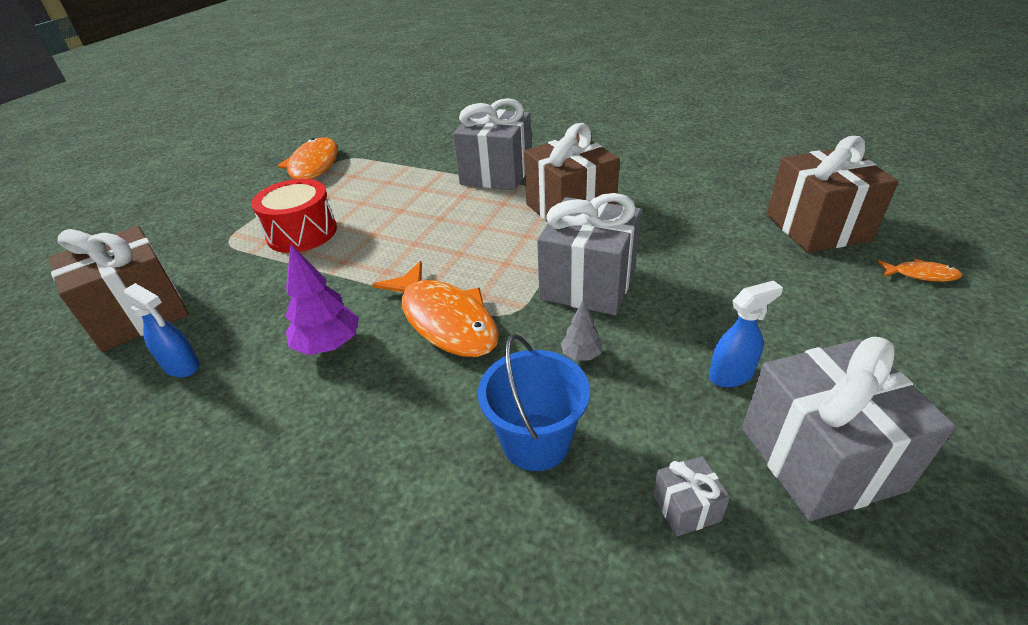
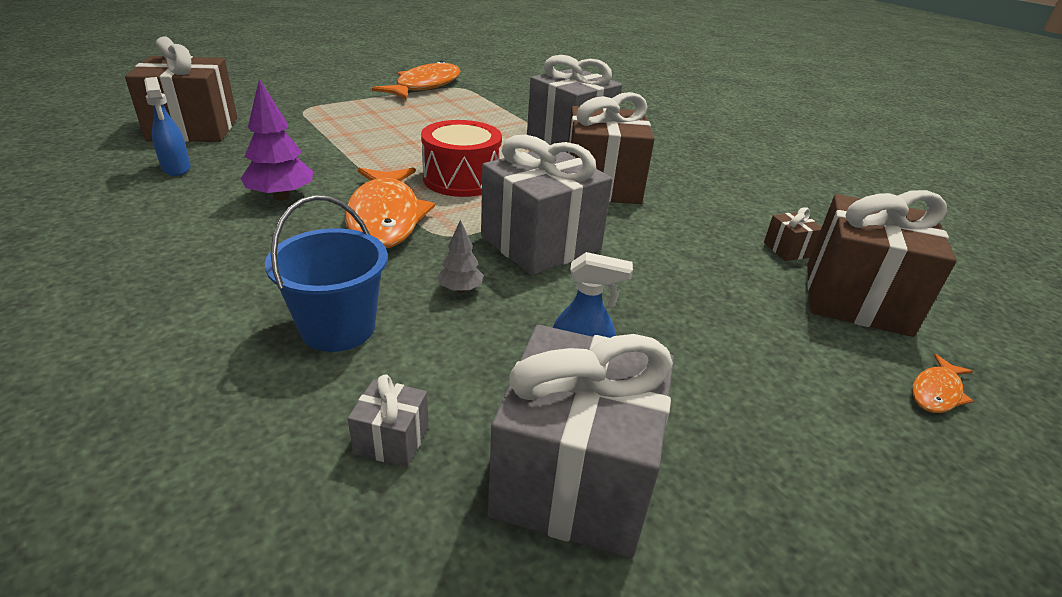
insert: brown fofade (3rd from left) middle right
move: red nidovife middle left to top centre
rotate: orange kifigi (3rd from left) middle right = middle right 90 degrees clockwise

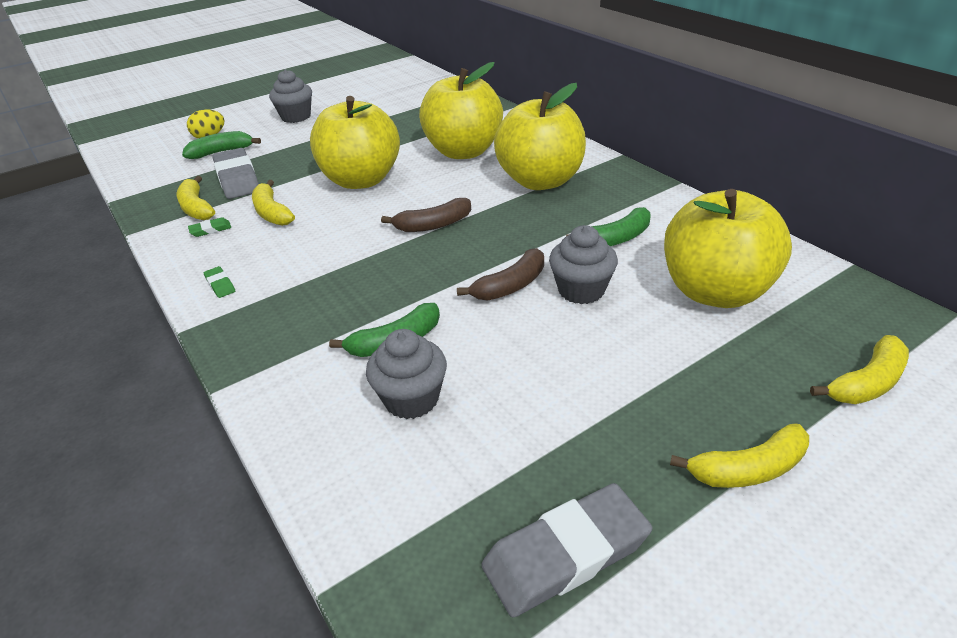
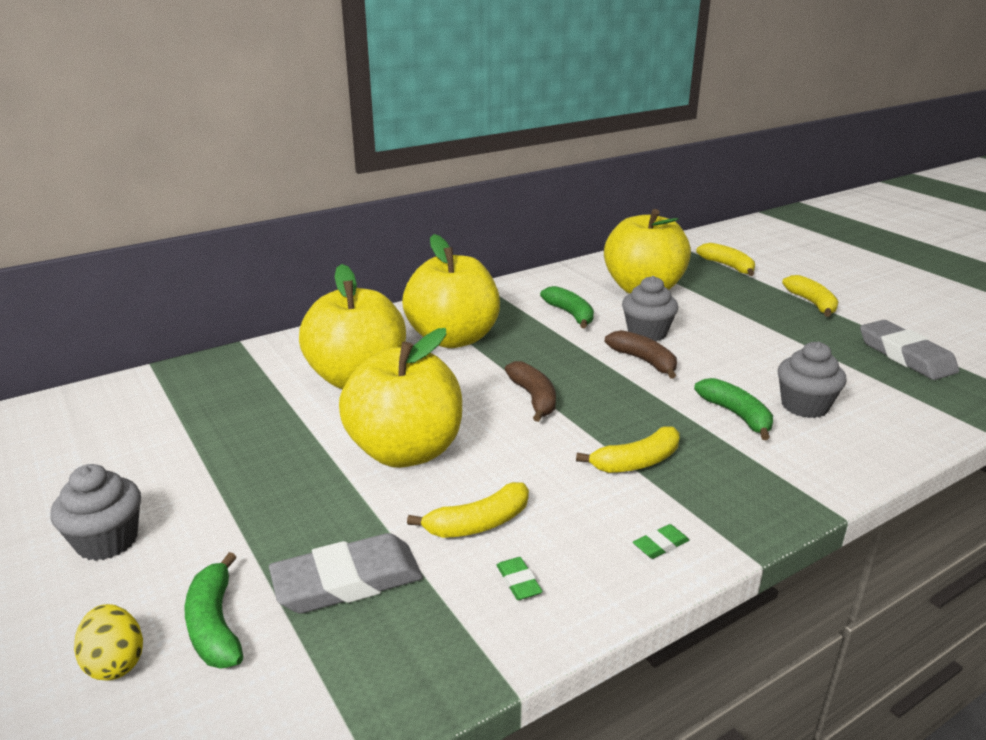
move: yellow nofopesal (1st from left in the first image) top left to yellow nofopesal (2nd from left) centre

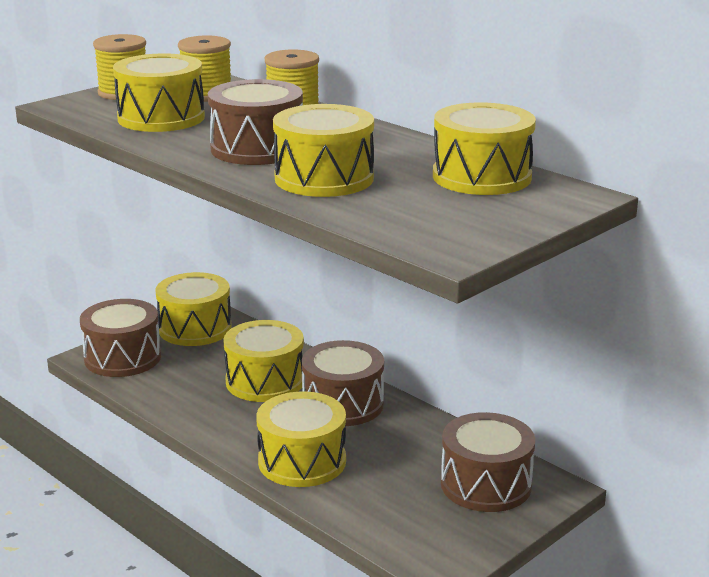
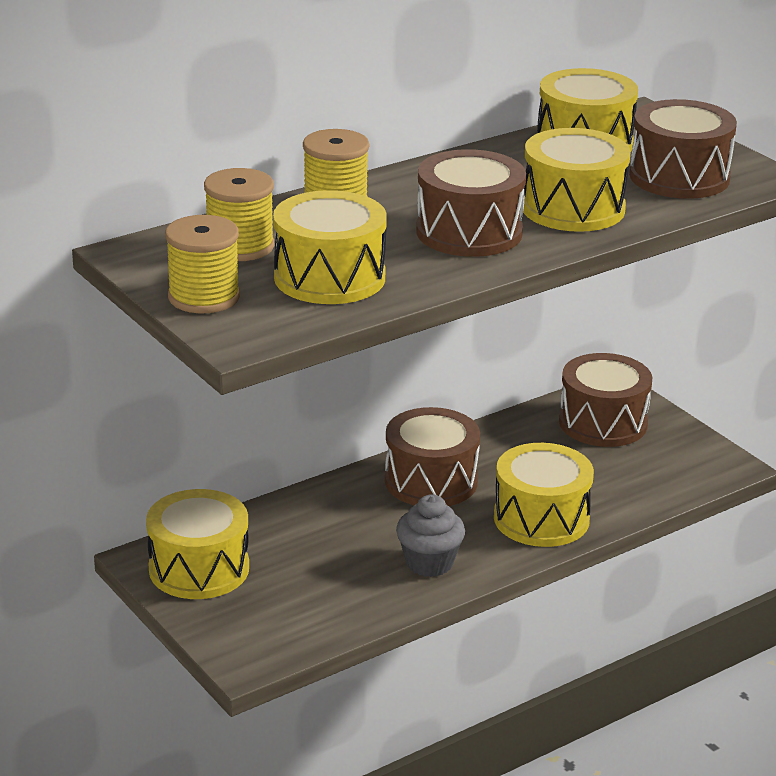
delete: yellow nidovife (3rd from left) centre
insert: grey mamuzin bottom centre
move: brown nidovife (1st from left in the first image) middle left to brown nidovife (4th from left) top right

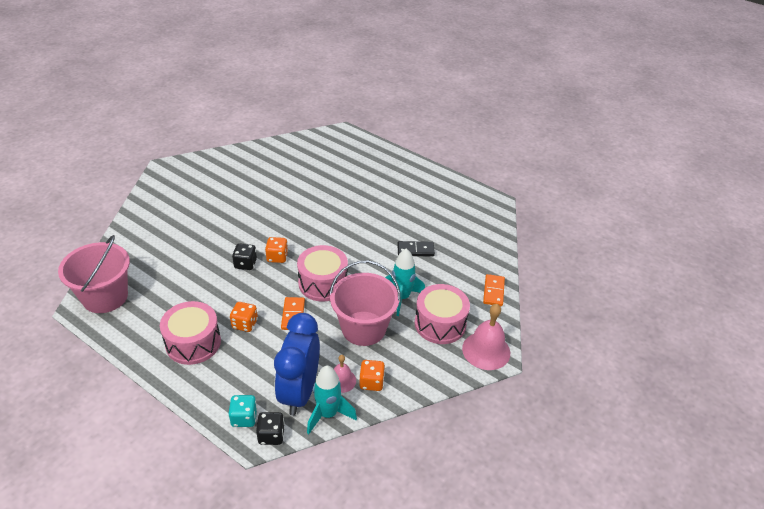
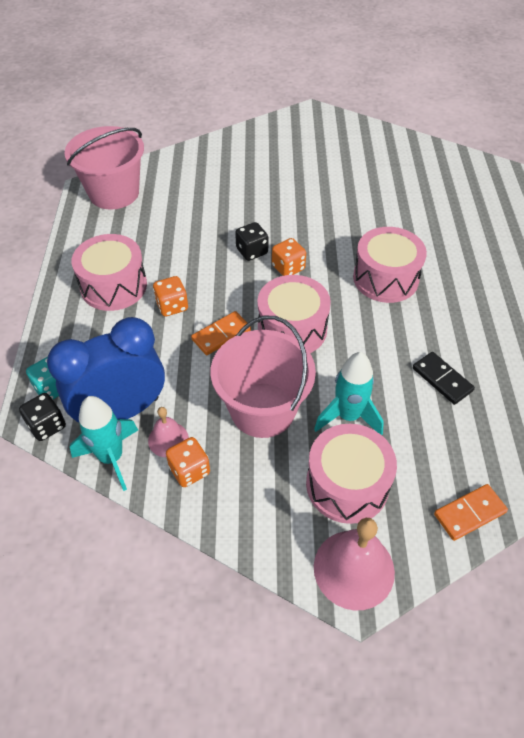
insert: pink nidovife (4th from left) middle right

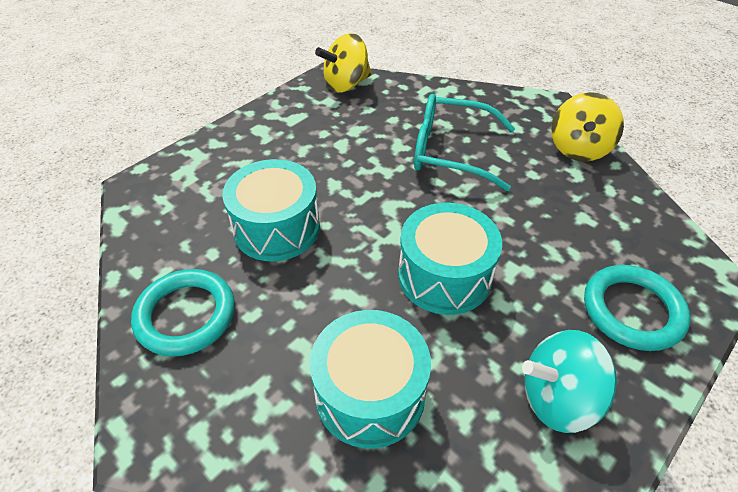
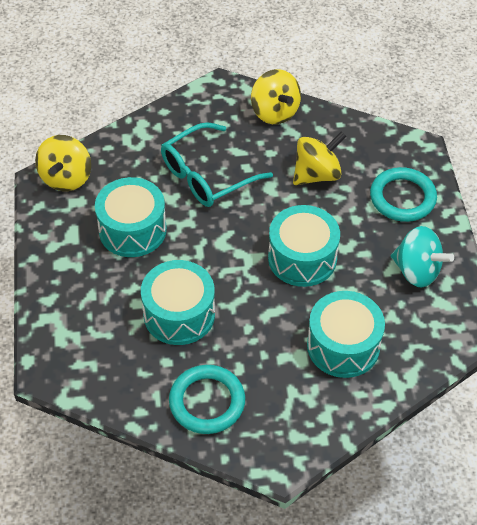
insert: turquoise nidovife (1st from left) middle left; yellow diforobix (3rd from left) top right
rotate: turquoise diforobix bottom right = middle right 90 degrees counterclockwise

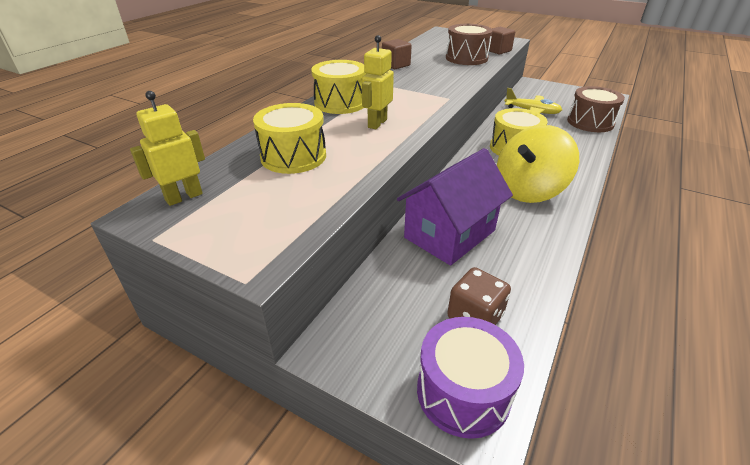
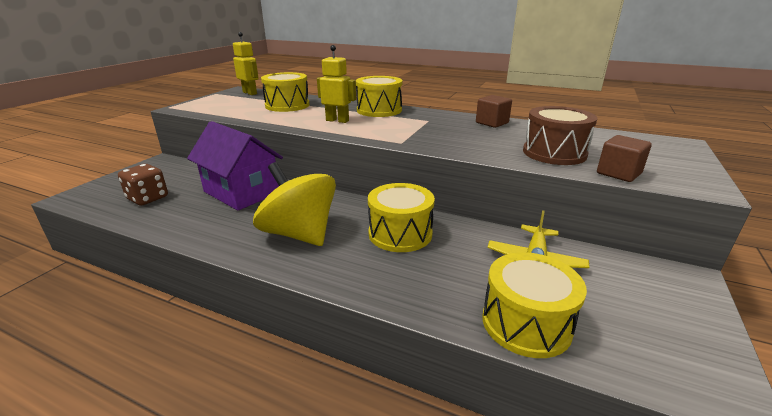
delete: purple nidovife bottom centre
recolor: brown nidovife (2nd from left) top right to yellow nidovife (4th from left) bottom right

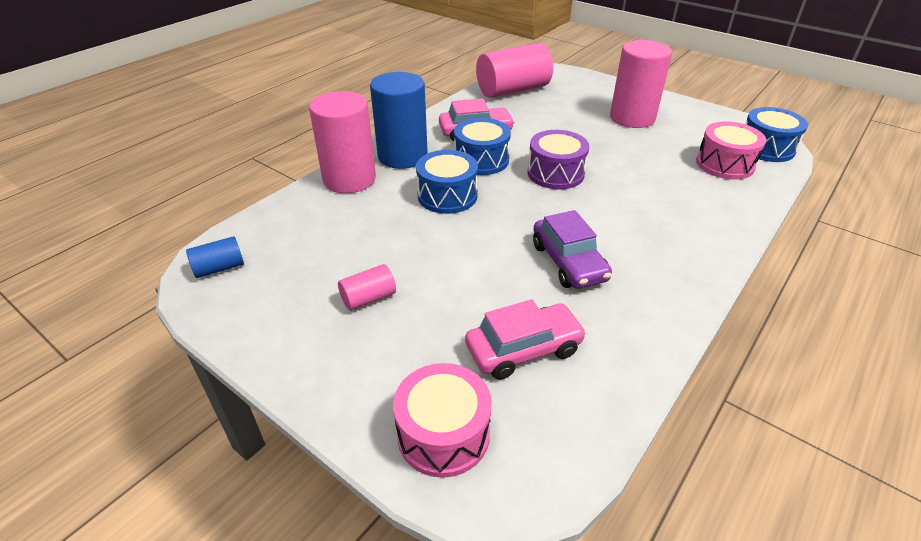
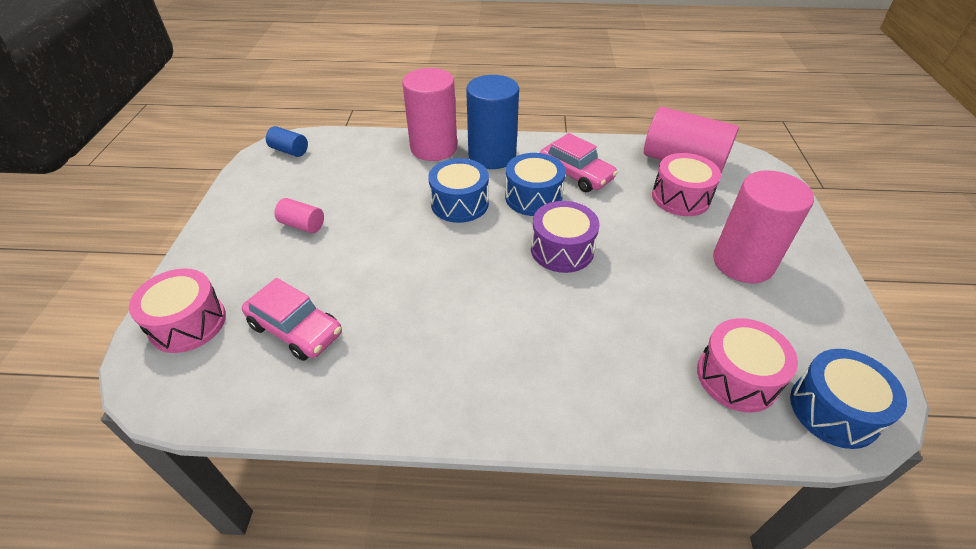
delete: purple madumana centre
insert: pink nidovife (2nd from left) middle right

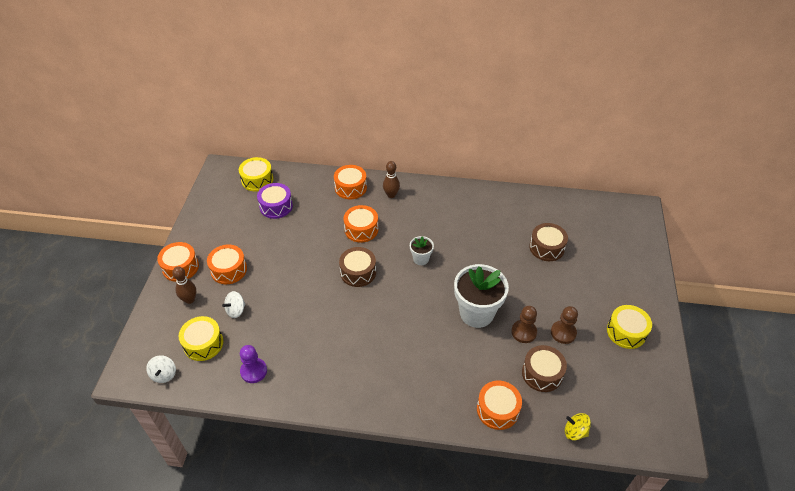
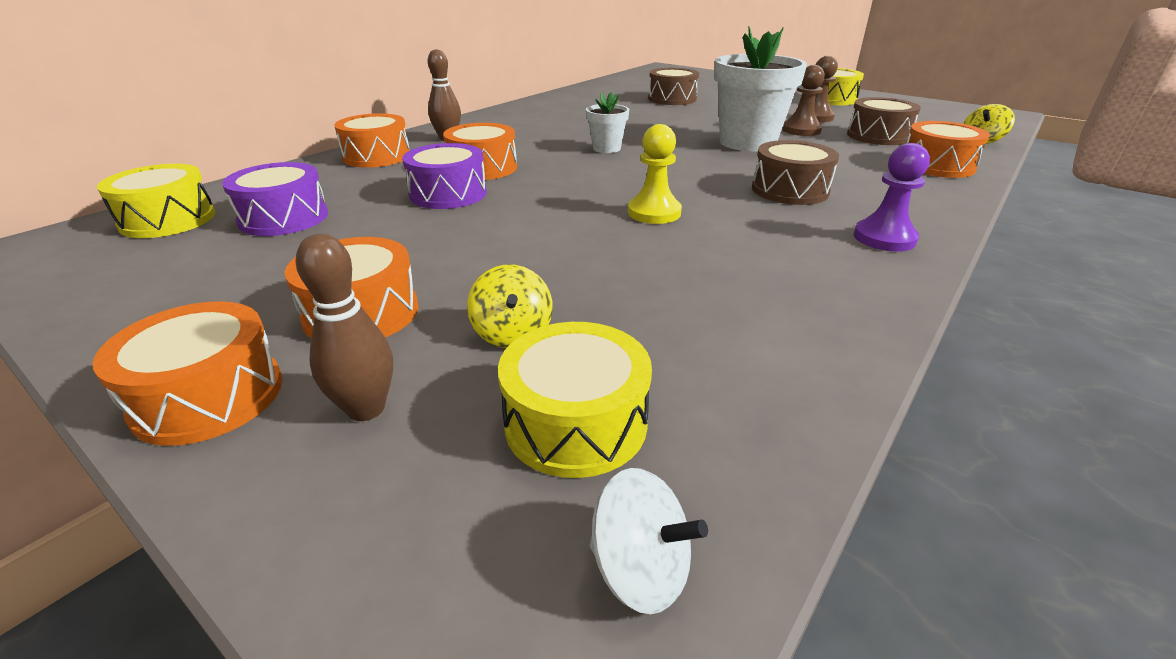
insert: purple nidovife (2nd from left) top centre; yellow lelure top centre
move: purple lelure bottom left to top right; brown nidovife (1st from left in the first image) centre to brown nidovife (2nd from left) top right
recolor: white diforobix (2nd from left) middle left to yellow diforobix (1st from left) centre

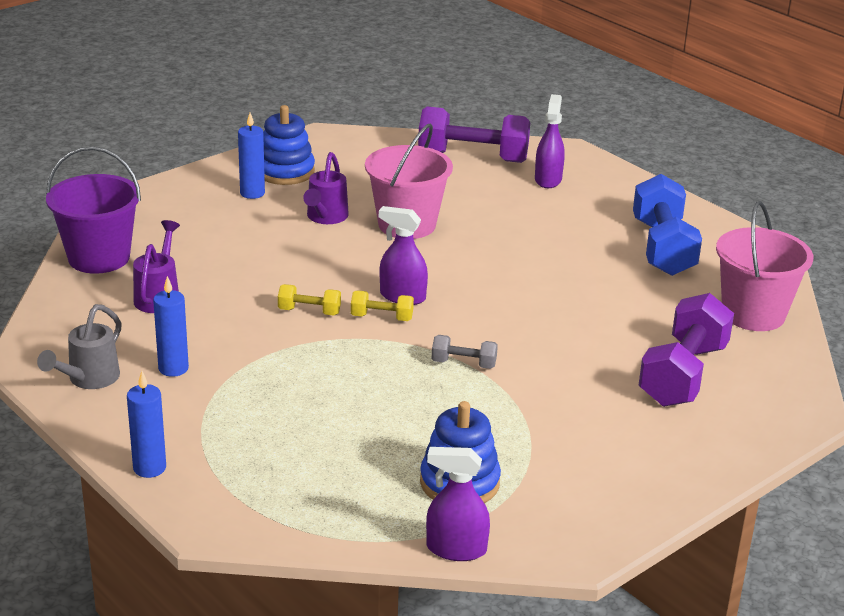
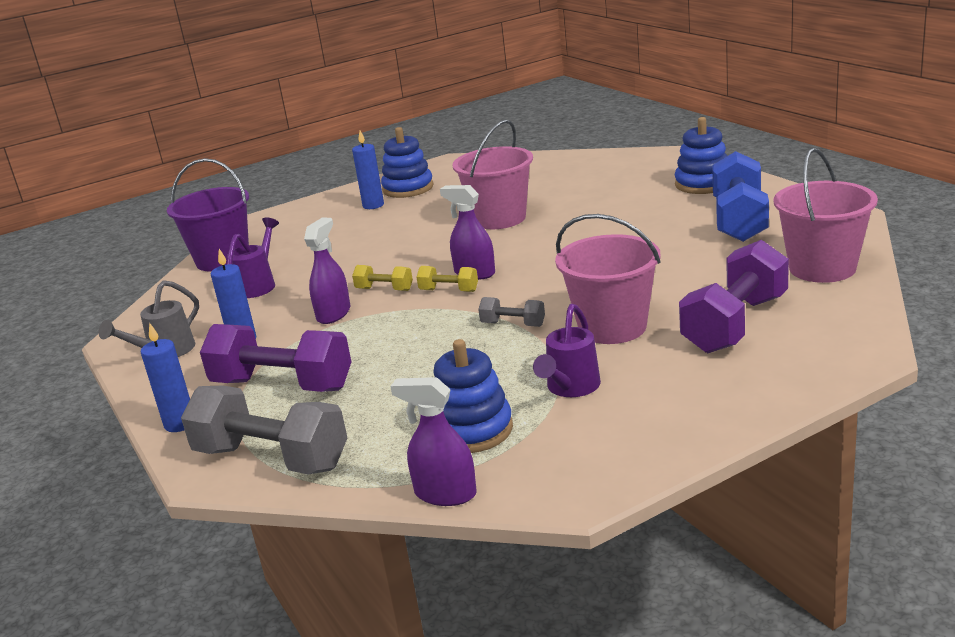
insert: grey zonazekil (1st from left) bottom left; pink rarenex (2nd from left) centre; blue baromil (3rd from left) top right
move: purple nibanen (2nd from left) top centre to centre; purple zonazekil (1st from left) top centre to middle left; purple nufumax (3rd from left in the first image) top centre to purple nufumax (1st from left) centre

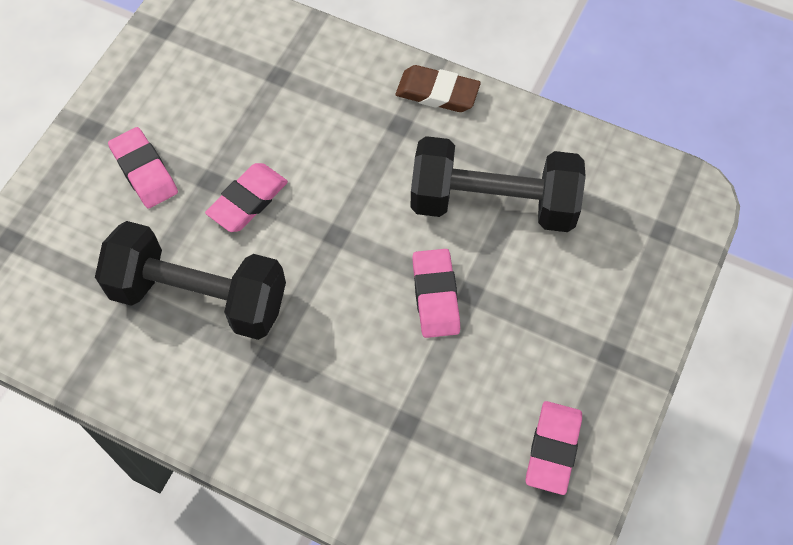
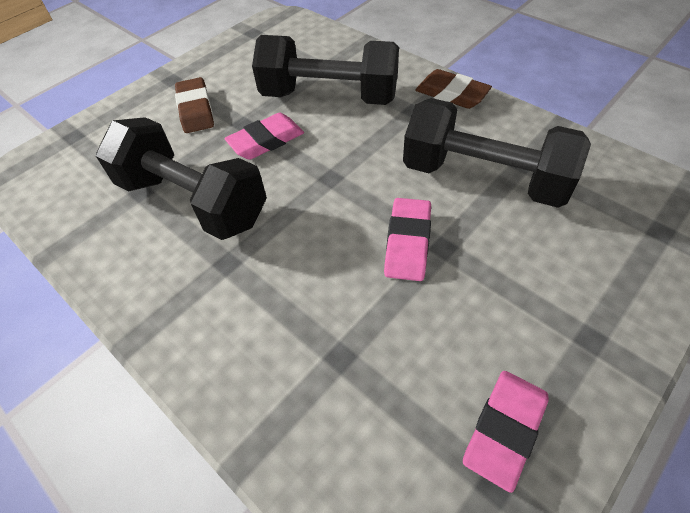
insert: black zonazekil (2nd from left) top centre
recolor: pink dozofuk (1st from left) top left to brown dozofuk (1st from left) top left

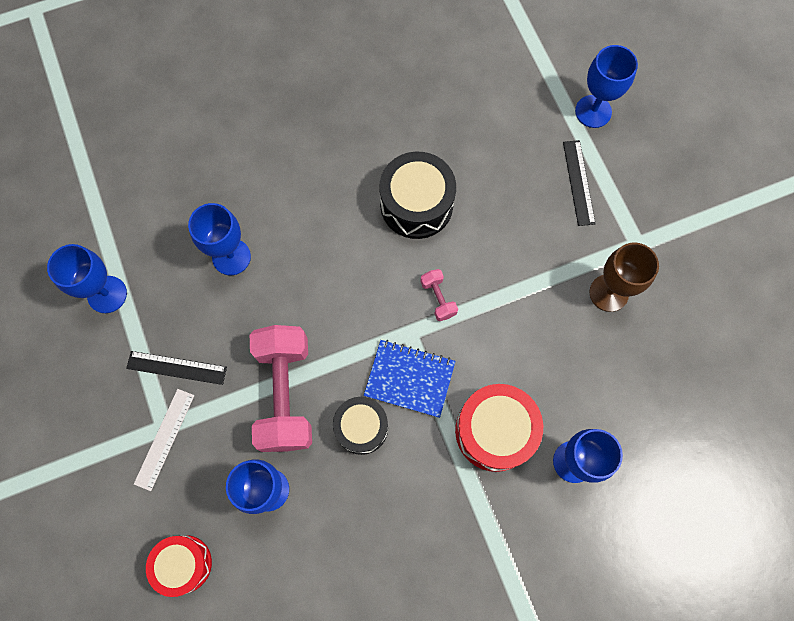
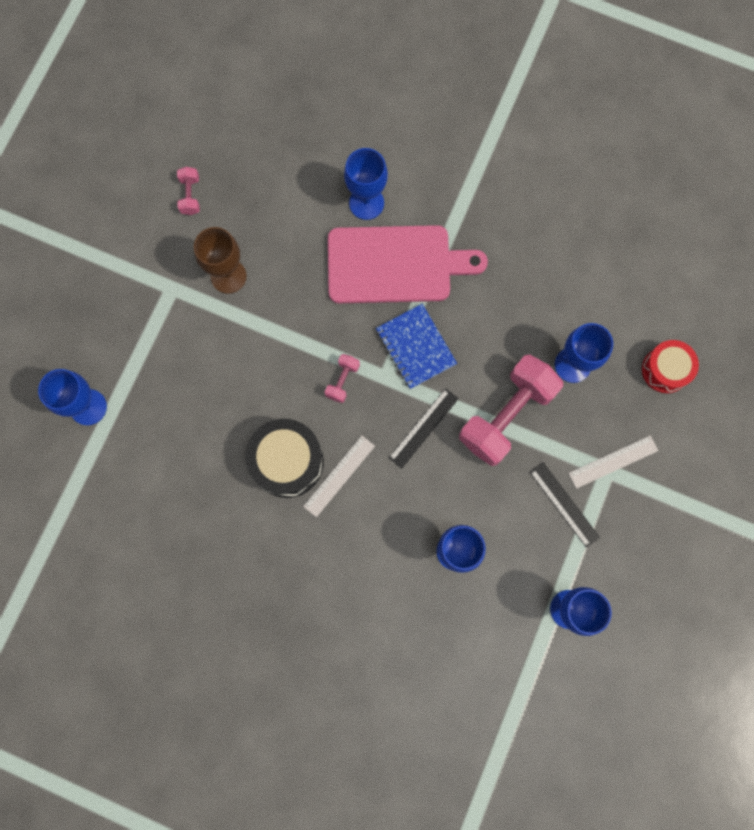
delete: black nidovife (1st from left) bottom centre
insert: pink zonazekil (1st from left) top left; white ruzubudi (1st from left) centre
move: black ruzubudi (2nd from left in the first image) top right to black ruzubudi (1st from left) centre
replace: red nidovife (2nd from left) bottom centre to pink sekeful top centre

